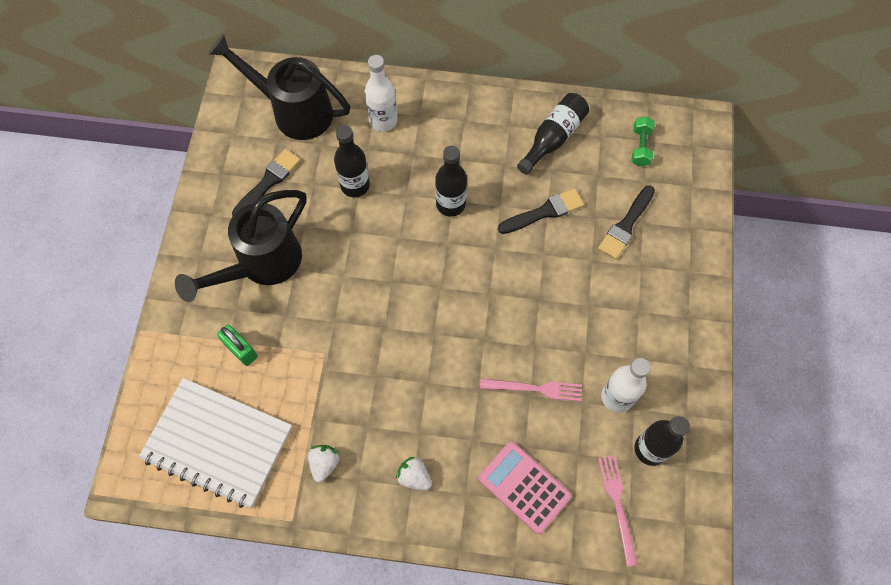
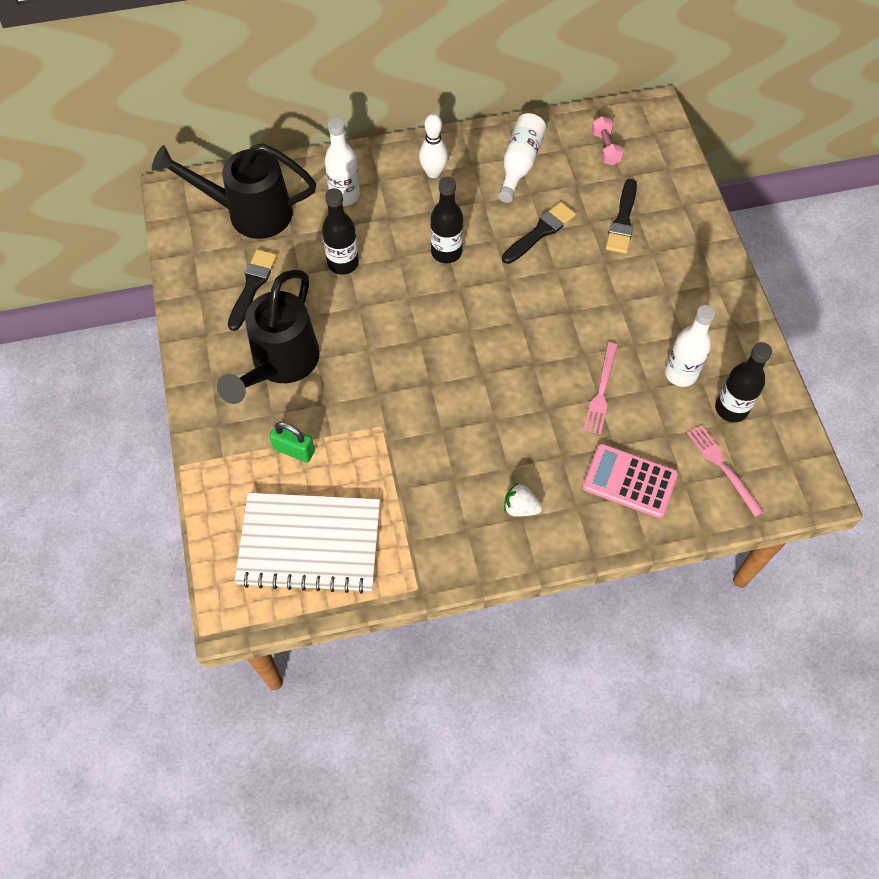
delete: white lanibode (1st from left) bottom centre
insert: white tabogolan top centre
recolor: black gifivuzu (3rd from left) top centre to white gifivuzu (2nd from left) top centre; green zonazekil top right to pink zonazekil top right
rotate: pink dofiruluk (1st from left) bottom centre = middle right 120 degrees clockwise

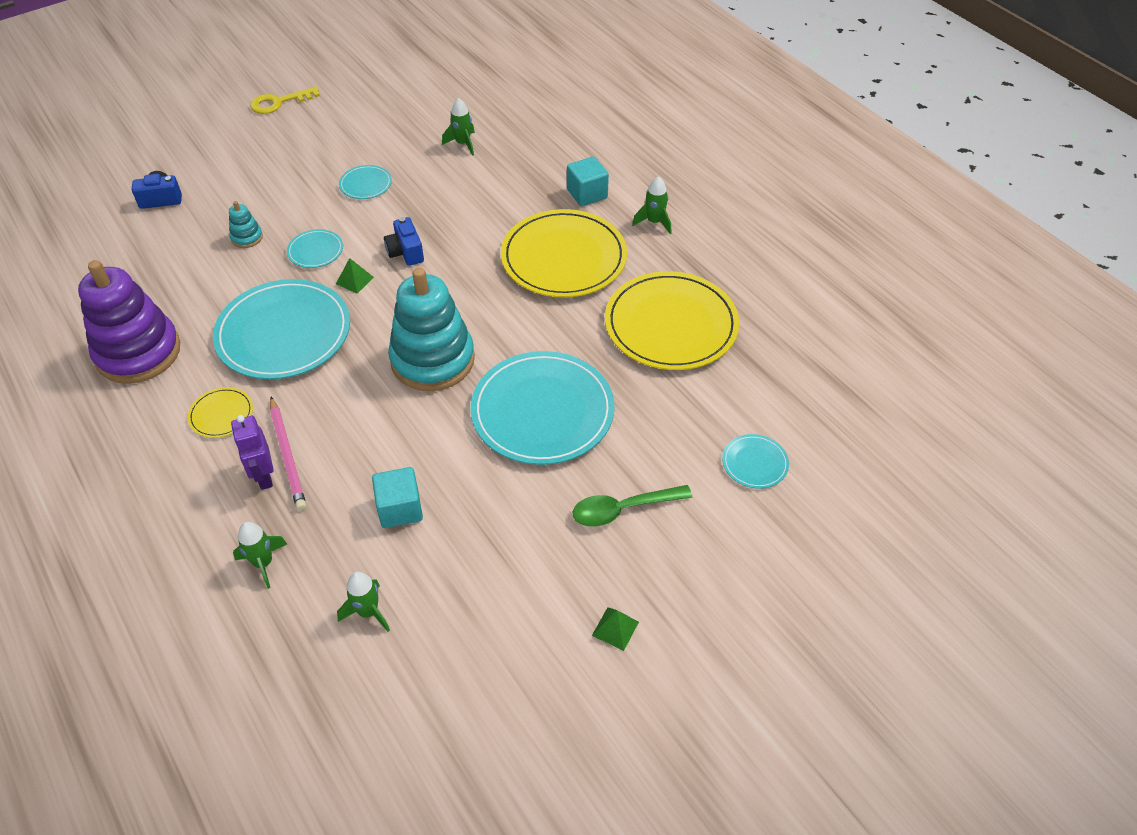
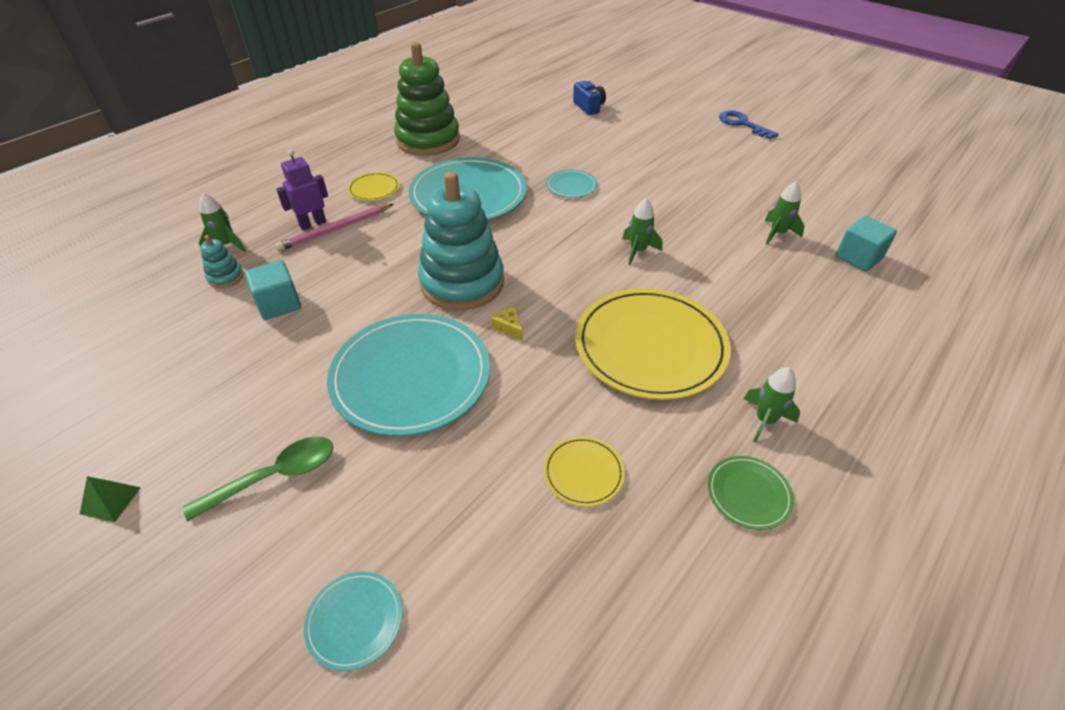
delete: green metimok (1st from left) top left; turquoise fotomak (3rd from left) top left; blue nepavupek (2nd from left) top centre
insert: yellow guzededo centre; green fotomak bottom right
move: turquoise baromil (1st from left) top left to middle left; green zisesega (2nd from left) bottom left to top centre; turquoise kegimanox (2nd from left) top centre to middle right
recolor: purple baromil middle left to green baromil top centre; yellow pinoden top left to blue pinoden top right
rotate: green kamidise centre = bottom left 90 degrees clockwise
resize: yellow fotomak (3rd from left in the first image) centre = centre x0.44

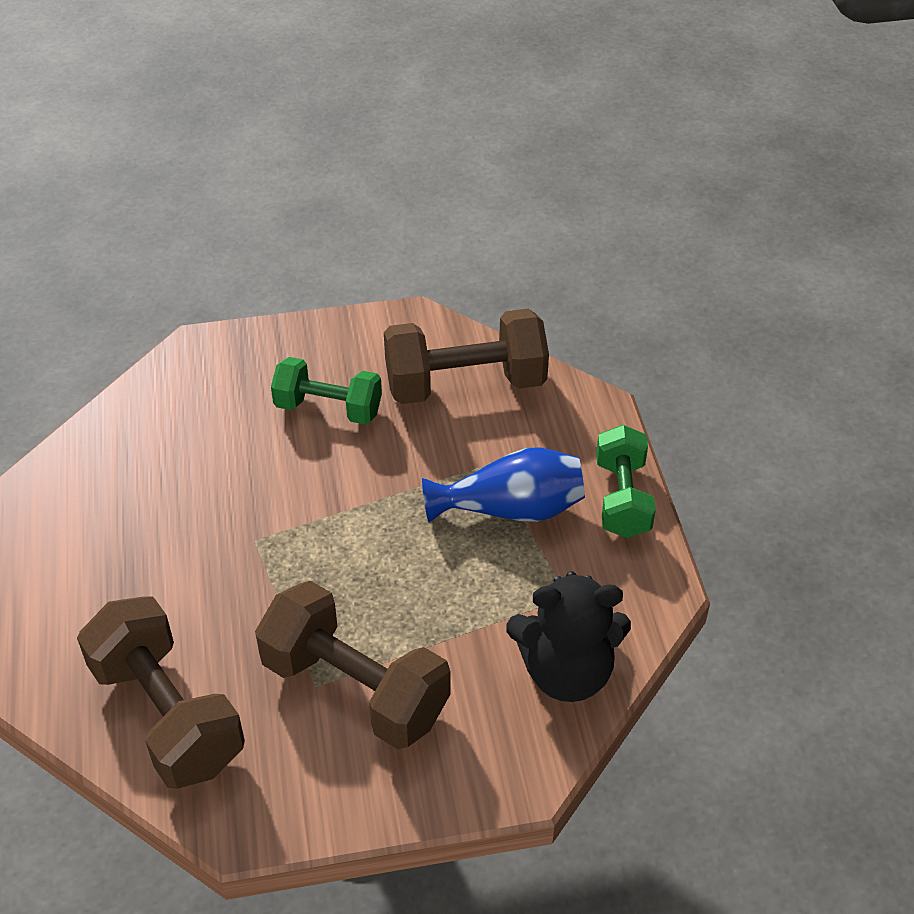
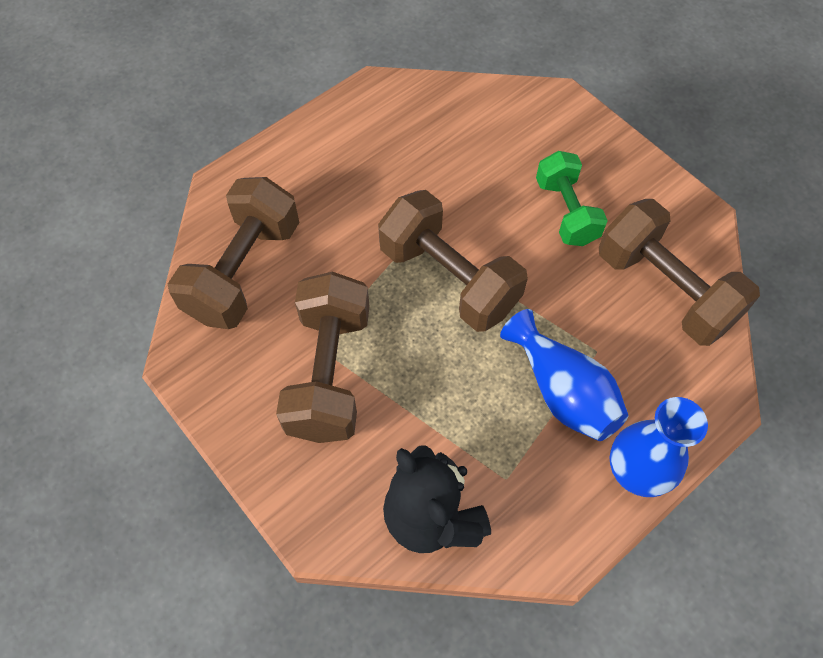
insert: brown zonazekil (3rd from left) centre
replace: green zonazekil (2nd from left) middle right to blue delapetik (2nd from left) bottom right

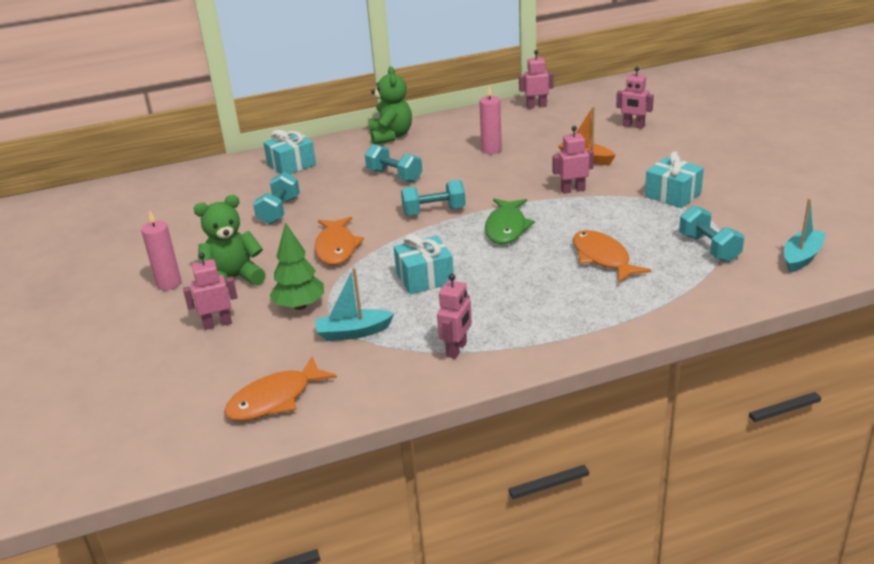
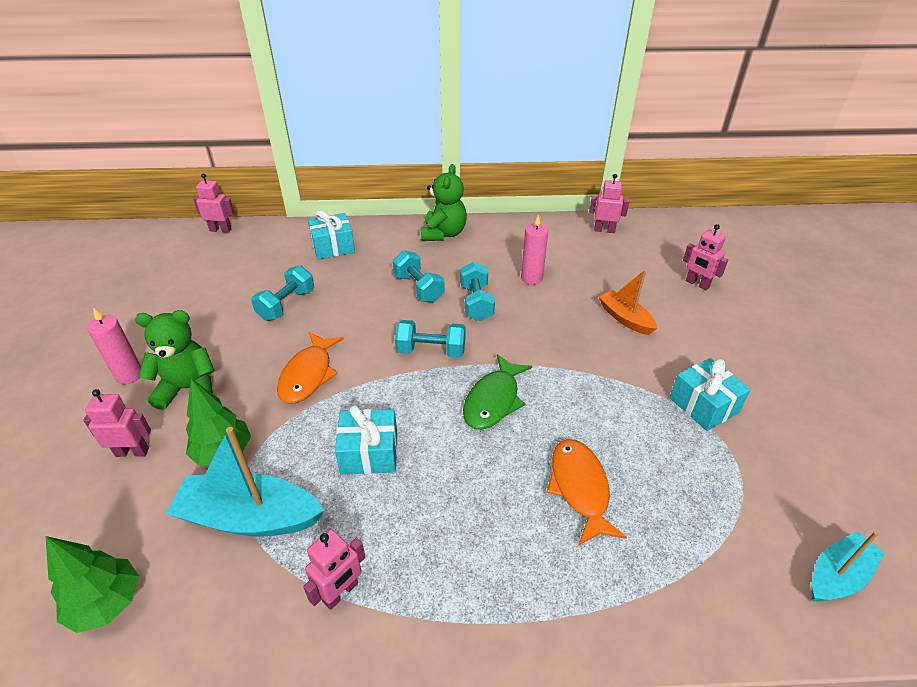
move: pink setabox (4th from left in the first image) top centre to pink setabox (2nd from left) top left; turquoise zonazekil (4th from left) middle right to centre
replace: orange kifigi (1st from left) bottom left to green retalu (1st from left) bottom left
resize: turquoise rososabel (1st from left) centre = bottom left x1.62

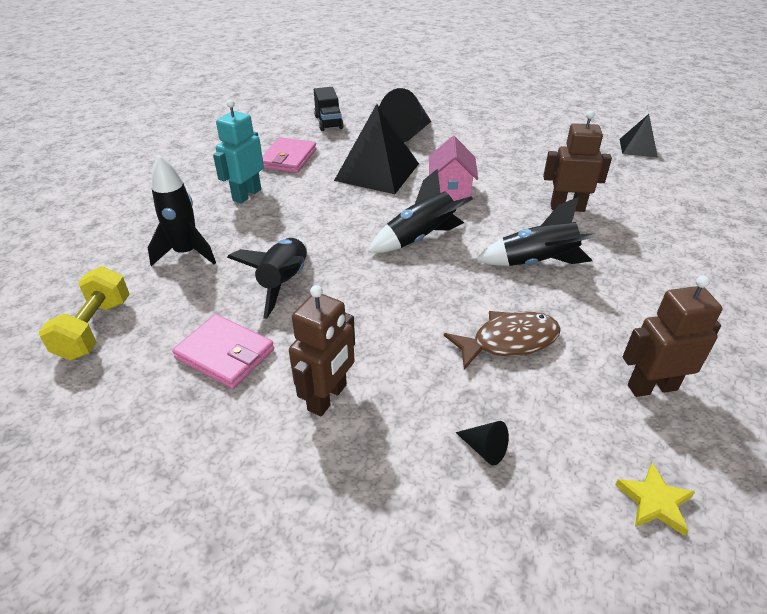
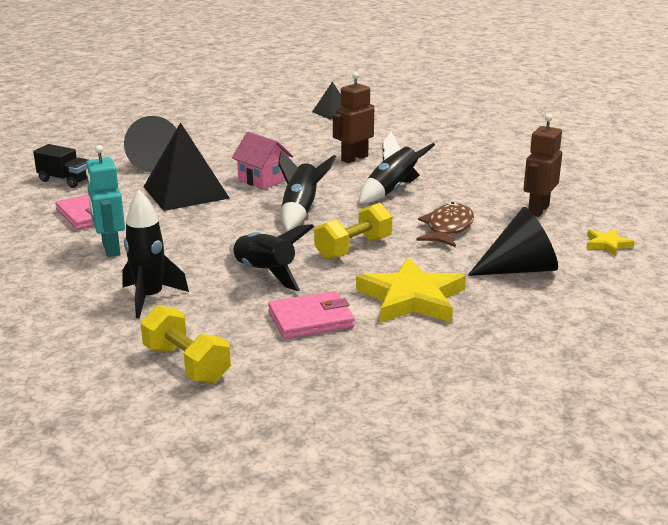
insert: yellow zonazekil (2nd from left) centre
replace: brown setabox (1st from left) centre to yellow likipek (1st from left) centre
resize: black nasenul (2nd from left) bottom centre = middle right x2.25

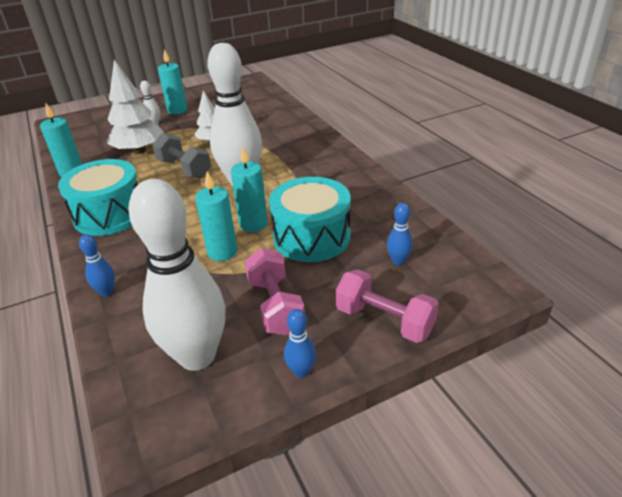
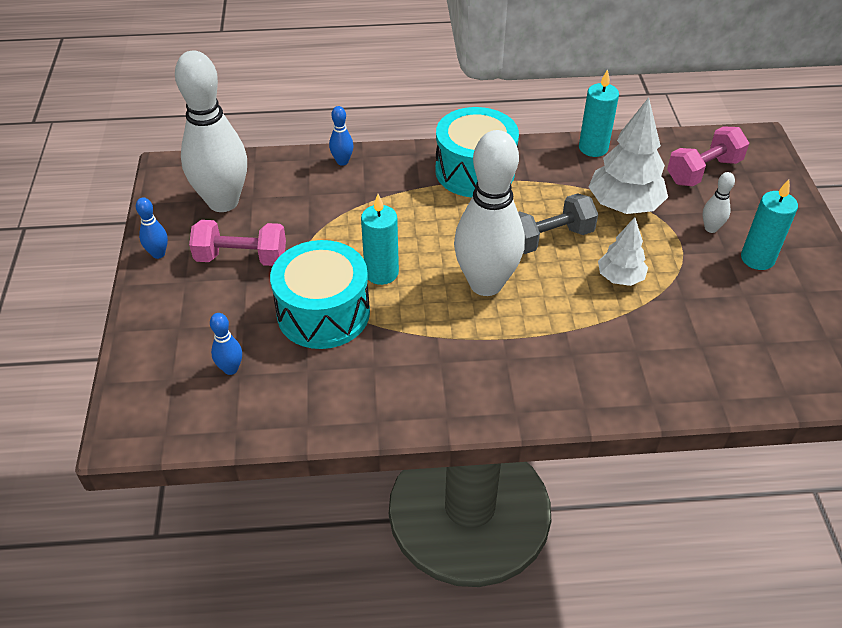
delete: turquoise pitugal (3rd from left) centre
move: pink zonazekil (2nd from left) centre to top right

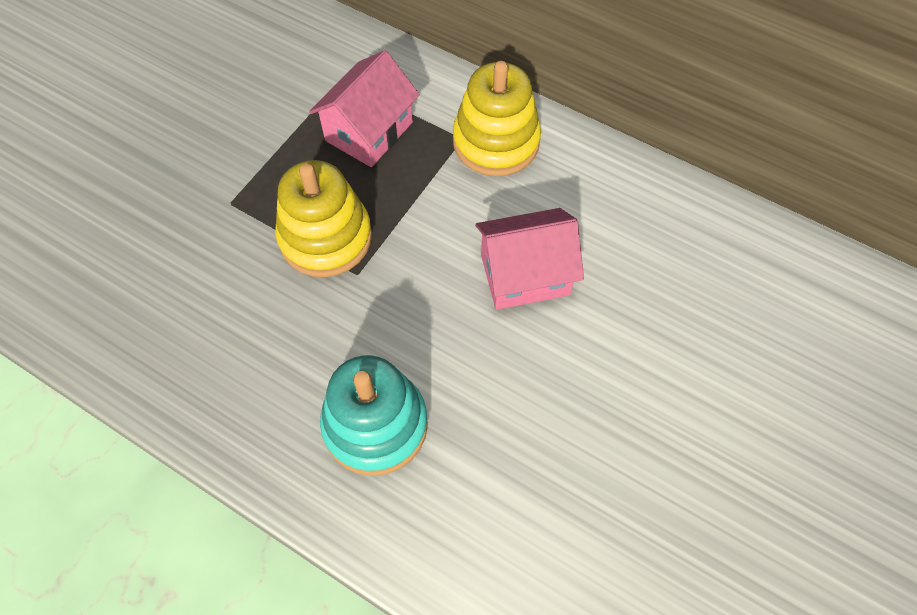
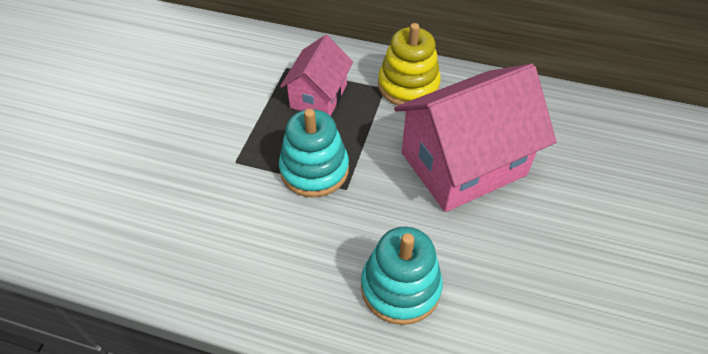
recolor: yellow baromil (1st from left) centre to turquoise baromil (1st from left) centre
resize: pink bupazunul (2nd from left) centre = middle right x1.77

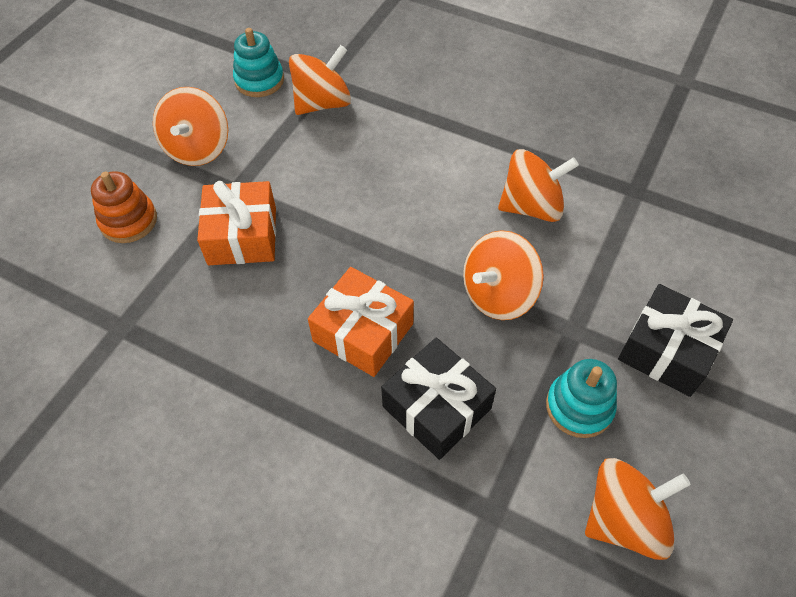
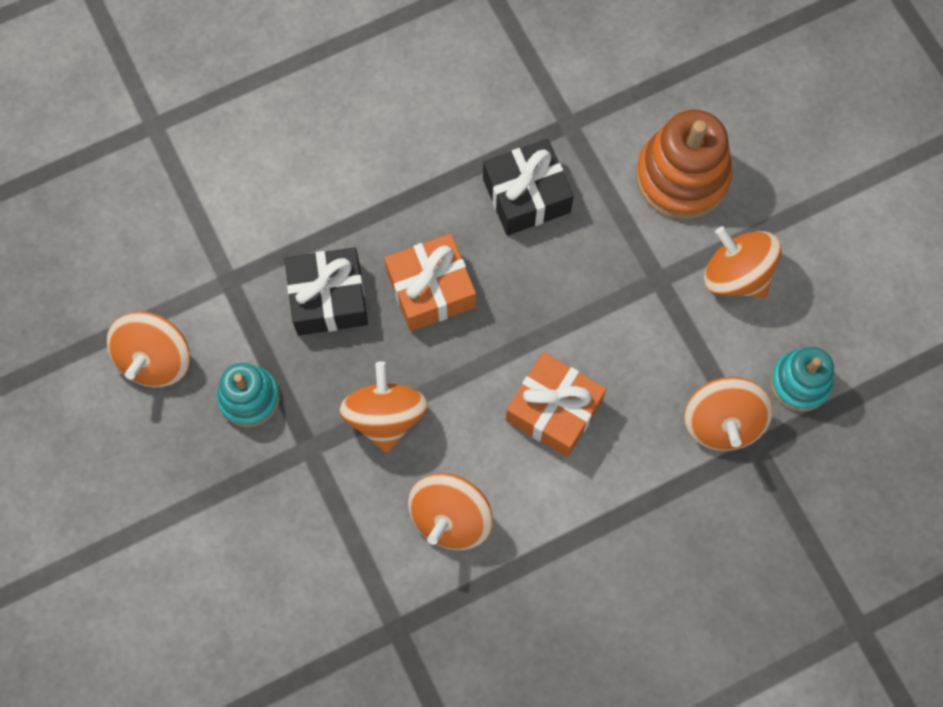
move: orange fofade (1st from left in the first image) middle left to orange fofade (2nd from left) centre; black fofade (2nd from left) middle right to top centre
resize: orange baromil middle left = top right x1.61

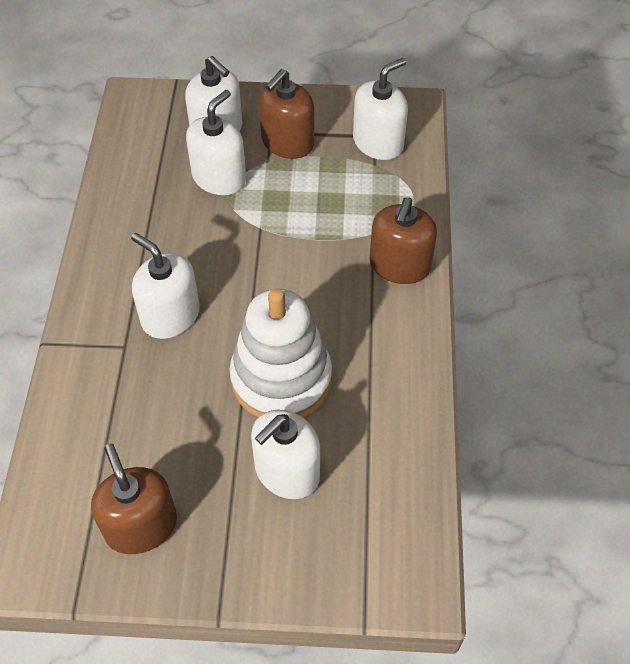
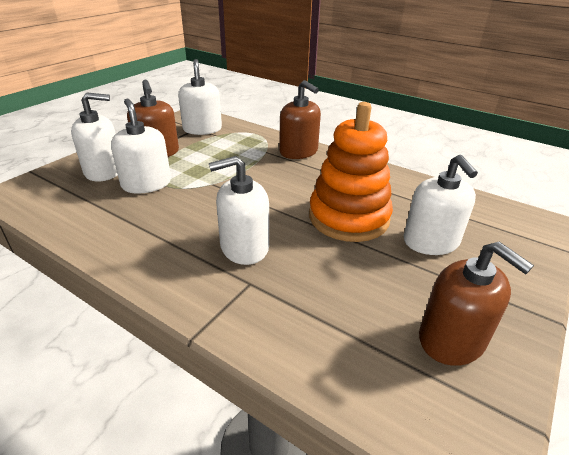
recolor: white baromil centre to orange baromil centre
rotate: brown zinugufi (1st from left in the first image) bottom left = bottom right 135 degrees counterclockwise

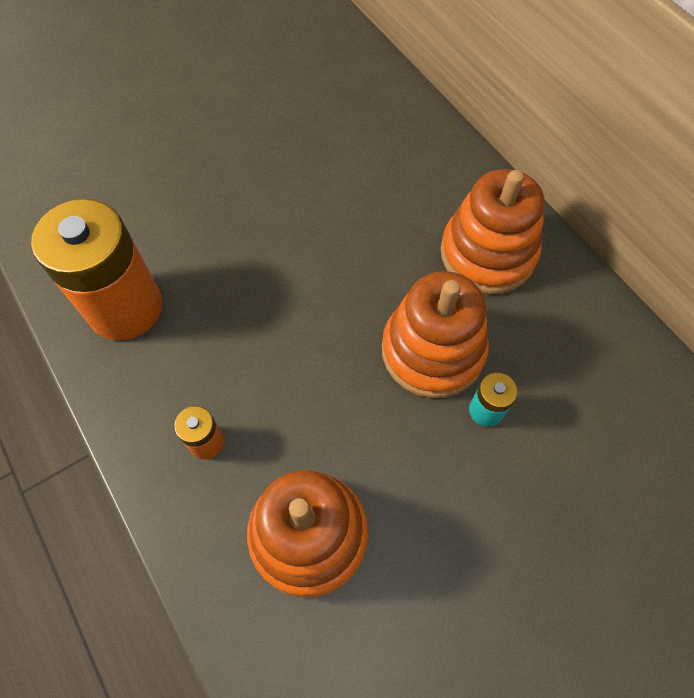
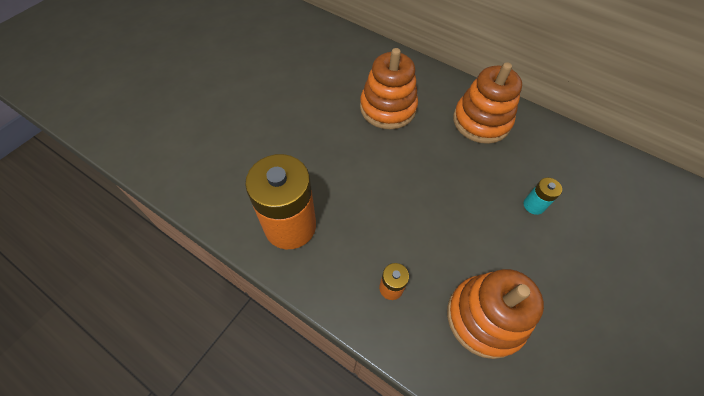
move: orange baromil (2nd from left in the first image) centre to orange baromil (1st from left) top centre

